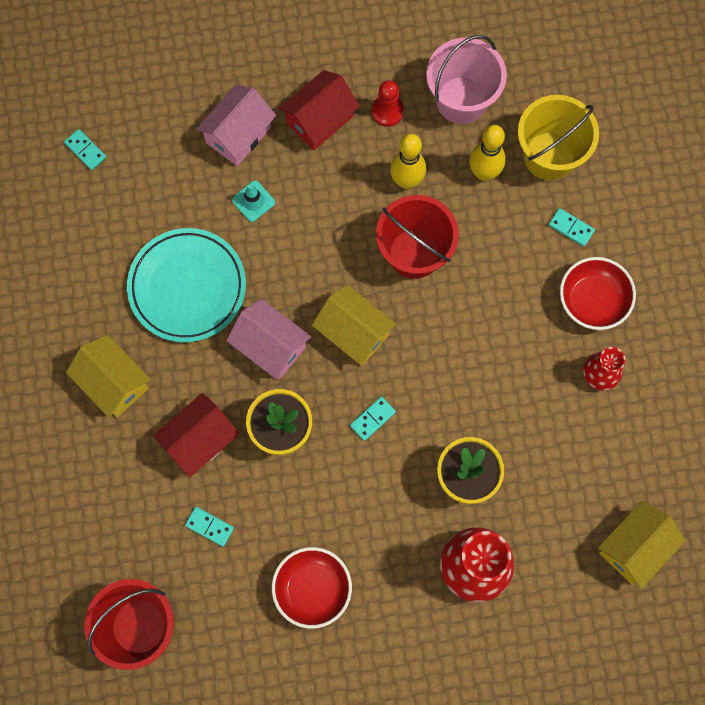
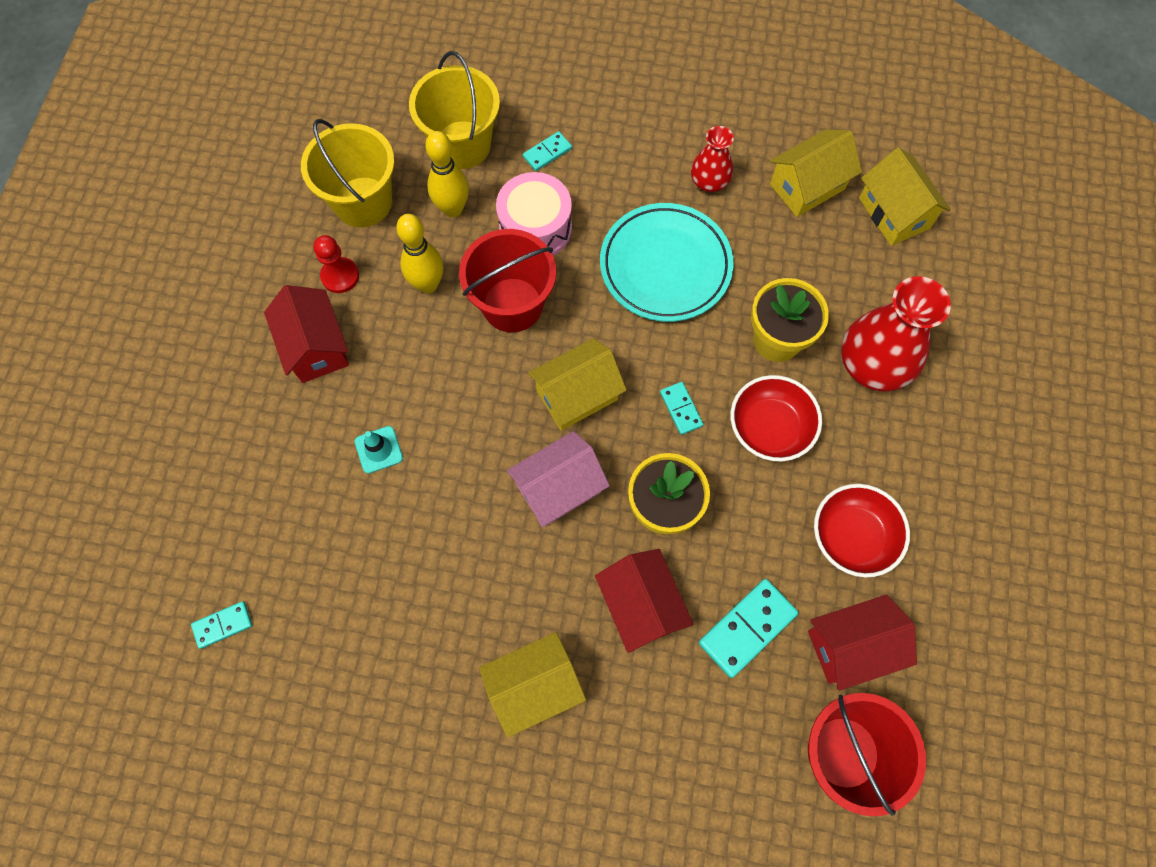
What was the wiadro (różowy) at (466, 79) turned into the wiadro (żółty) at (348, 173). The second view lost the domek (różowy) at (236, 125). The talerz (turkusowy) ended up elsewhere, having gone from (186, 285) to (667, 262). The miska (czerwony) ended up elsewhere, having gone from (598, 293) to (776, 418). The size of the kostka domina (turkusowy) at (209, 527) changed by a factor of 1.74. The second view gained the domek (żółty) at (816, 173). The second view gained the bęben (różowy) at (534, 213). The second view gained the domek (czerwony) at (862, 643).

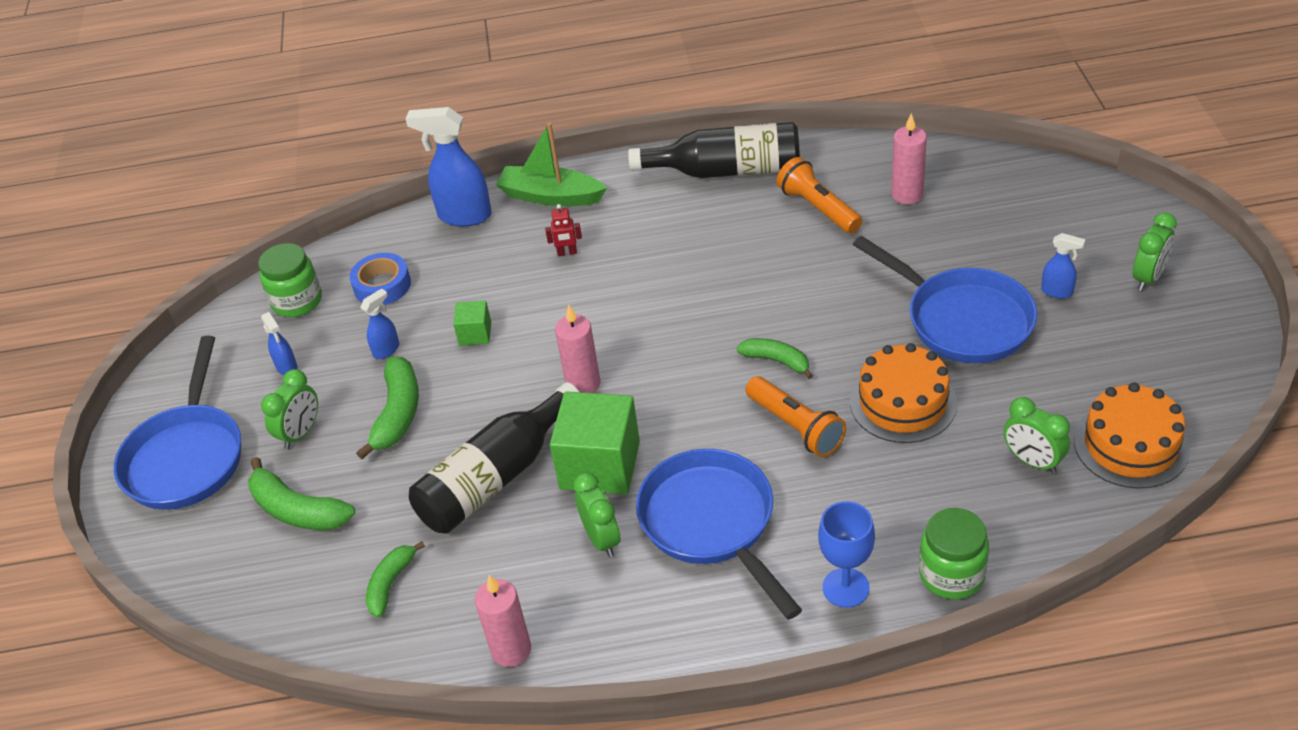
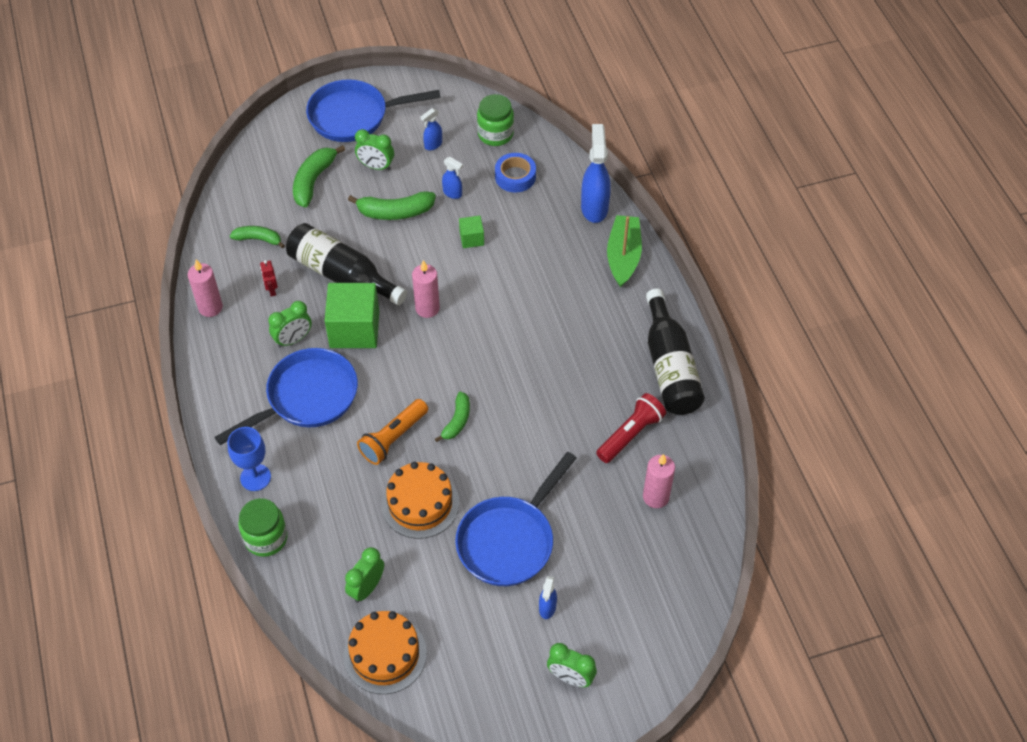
What was the latarka (pomarańczowy) at (819, 195) turned into the latarka (czerwony) at (631, 428). The robot (czerwony) ended up elsewhere, having gone from (563, 230) to (269, 278).

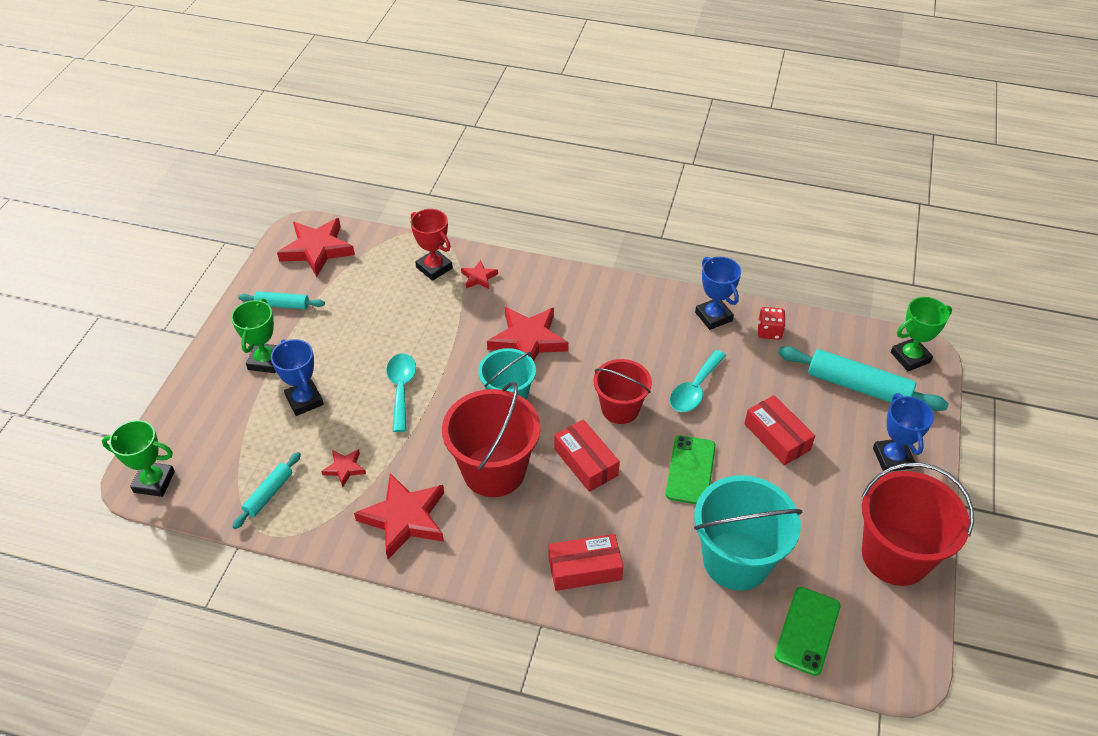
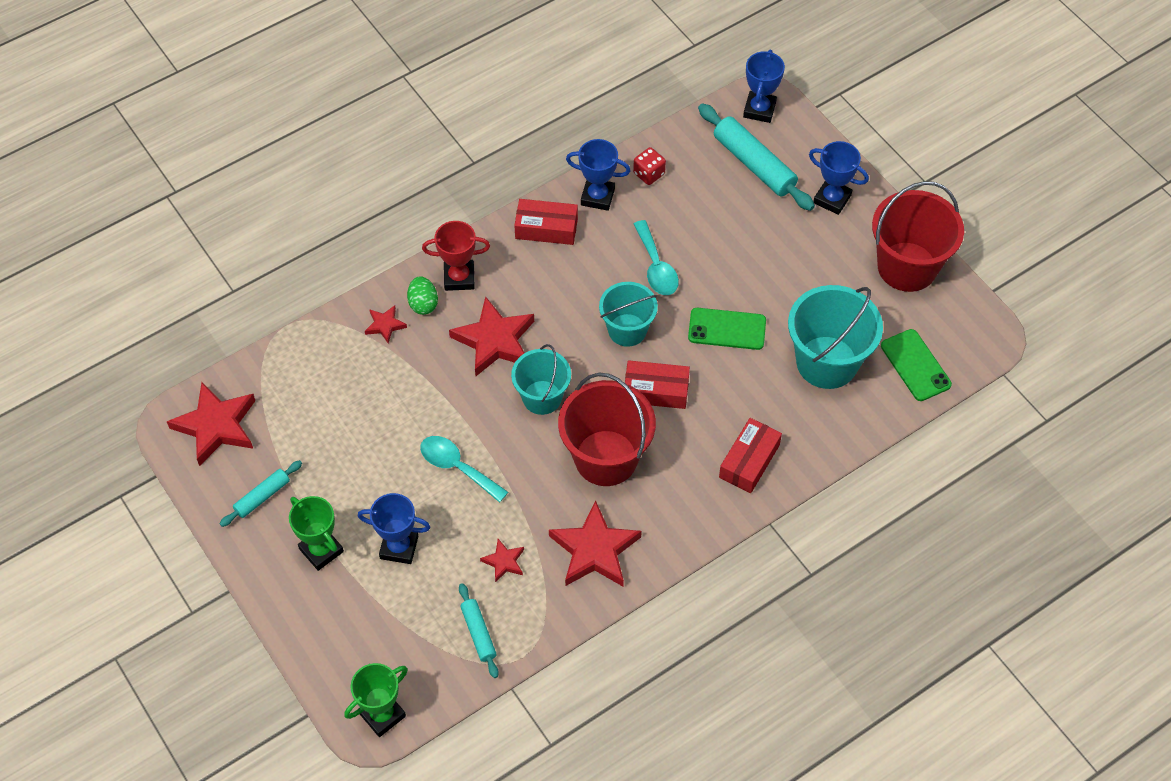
The puchar (czerwony) ended up elsewhere, having gone from (432, 245) to (456, 256). What was the puchar (zielony) at (921, 334) turned into the puchar (niebieski) at (764, 86). The wałek do ciasta (turkusowy) at (863, 378) ended up facing another way, 75 degrees clockwise from before. What was the wiadro (czerwony) at (622, 391) turned into the wiadro (turkusowy) at (628, 314). The pudełko (czerwony) ended up elsewhere, having gone from (779, 430) to (546, 222). The telefon (zielony) at (690, 469) ended up facing another way, 45 degrees counterclockwise from before. The second view gained the jajko (zielony) at (422, 295).

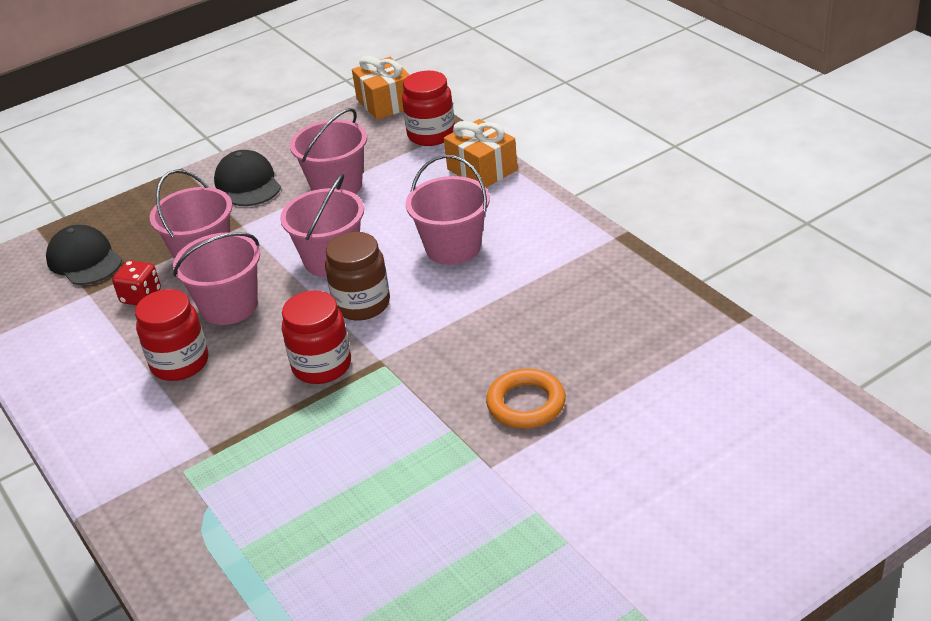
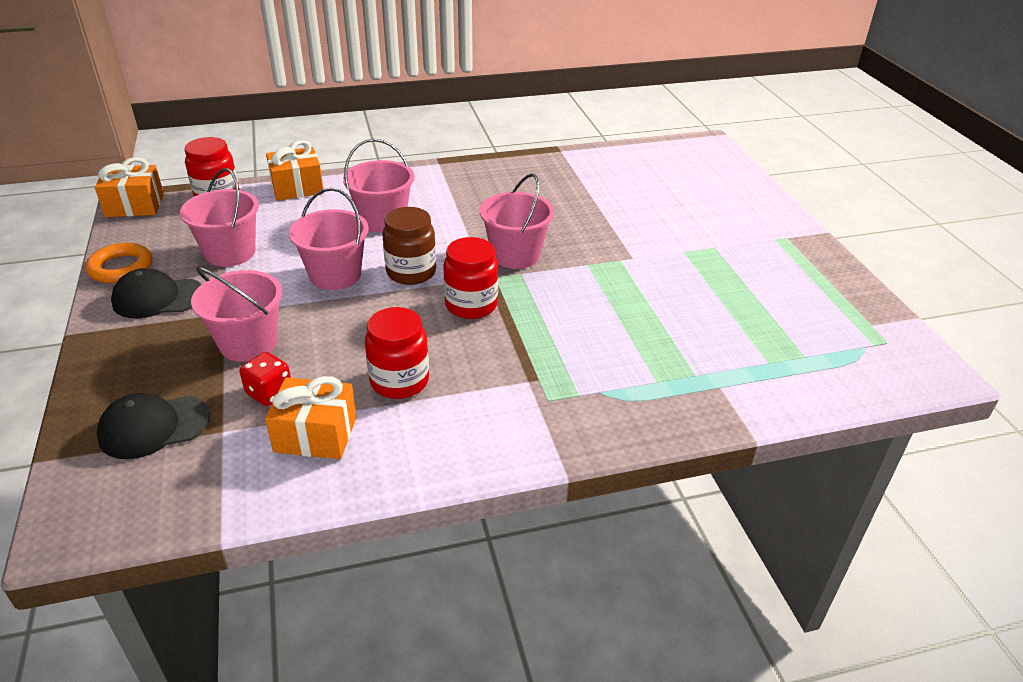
The wiadro (różowy) ended up elsewhere, having gone from (216, 278) to (517, 221). The pierścień (pomarańczowy) ended up elsewhere, having gone from (526, 398) to (119, 263). The second view gained the prezent (pomarańczowy) at (311, 417).

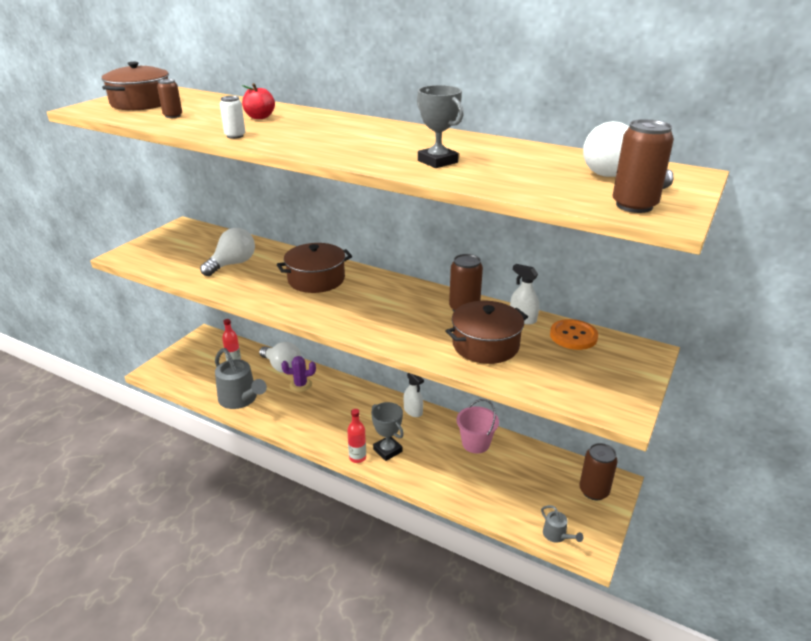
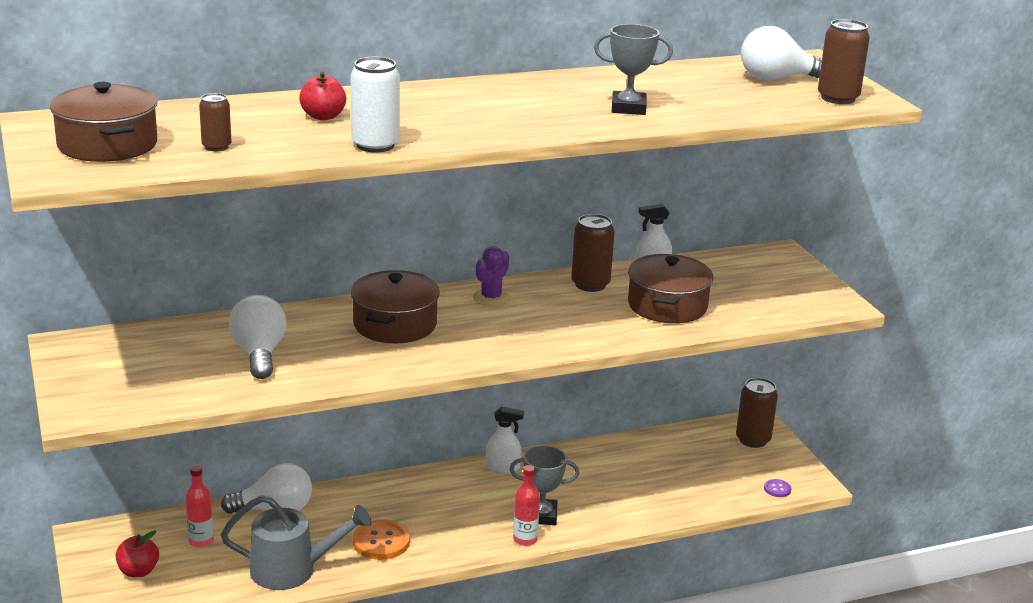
The size of the puszka (biały) at (232, 117) changed by a factor of 1.66. The guzik (pomarańczowy) ended up elsewhere, having gone from (574, 334) to (381, 539). The kaktus (fioletowy) ended up elsewhere, having gone from (298, 374) to (491, 276). The second view lost the wiadro (różowy) at (477, 426). Where the konewka (szary) stood at (562, 524), the guzik (fioletowy) came to stand at (778, 488). The second view gained the jabłko (czerwony) at (137, 554).

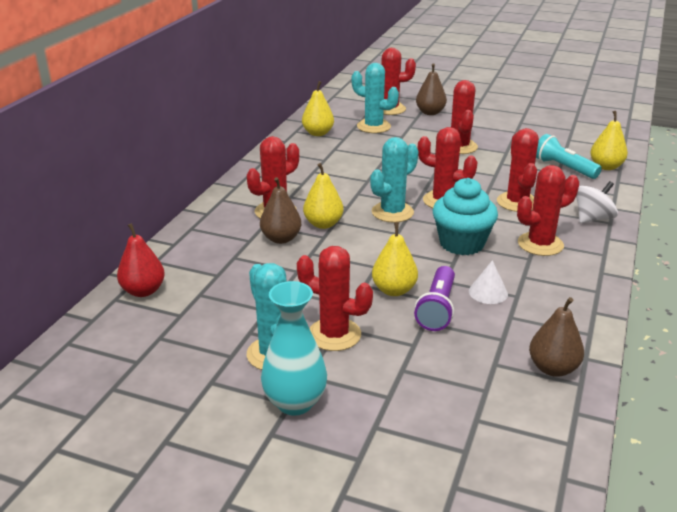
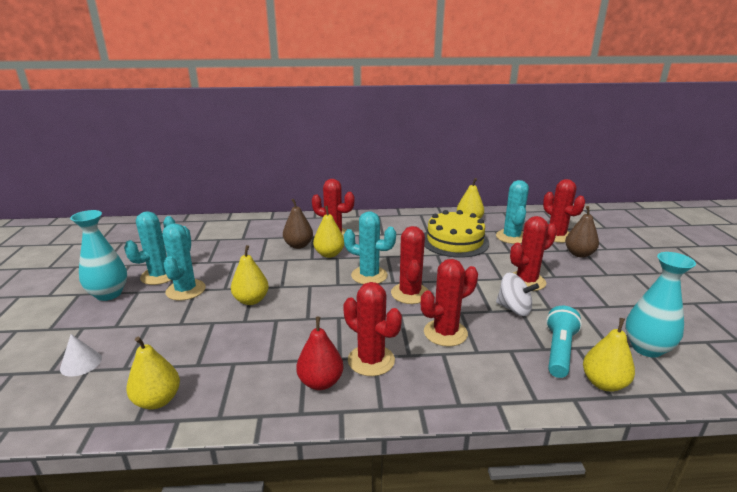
The second view lost the muffinka (turkusowy) at (465, 216). The bączek (biały) ended up elsewhere, having gone from (597, 202) to (517, 294). The gruszka (czerwony) ended up elsewhere, having gone from (141, 260) to (320, 353). What was the kaktus (czerwony) at (335, 298) turned into the kaktus (turkusowy) at (184, 262). The stożek (biały) ended up elsewhere, having gone from (488, 282) to (81, 355). The second view lost the latarka (fioletowy) at (434, 298). What was the gruszka (brązowy) at (556, 337) turned into the gruszka (żółty) at (153, 373). The second view gained the tort (żółty) at (456, 234). The second view gained the wazon (turkusowy) at (660, 305).

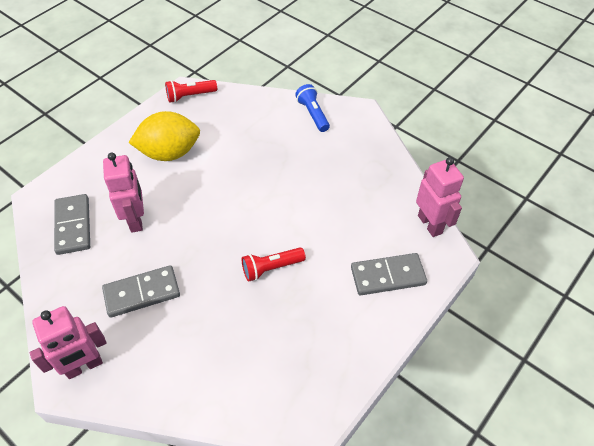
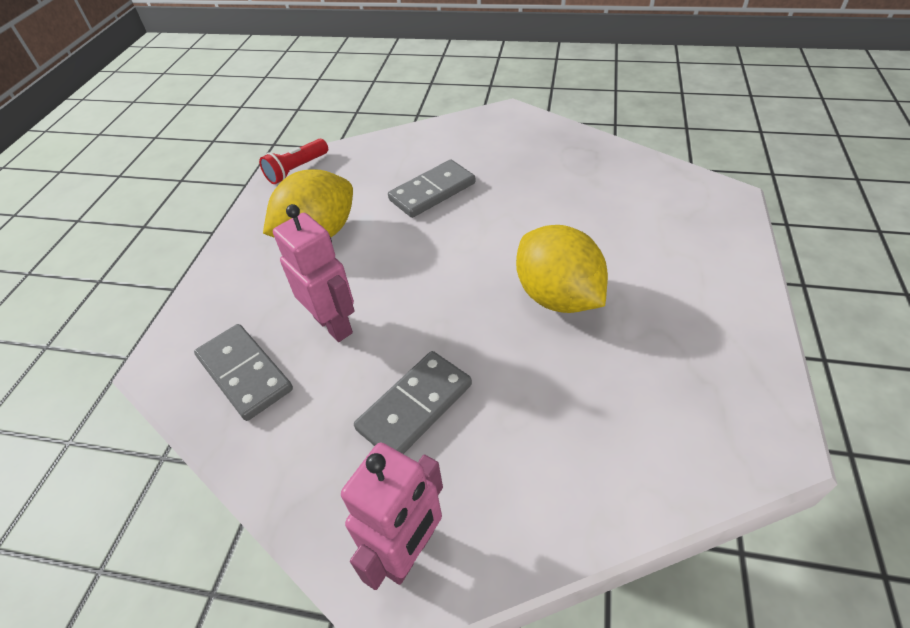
The second view lost the latarka (niebieski) at (312, 108). The second view lost the robot (różowy) at (440, 197). Where the latarka (czerwony) stood at (274, 264), the cytryna (żółty) came to stand at (562, 269). The kostka domina (szary) ended up elsewhere, having gone from (389, 274) to (431, 189).

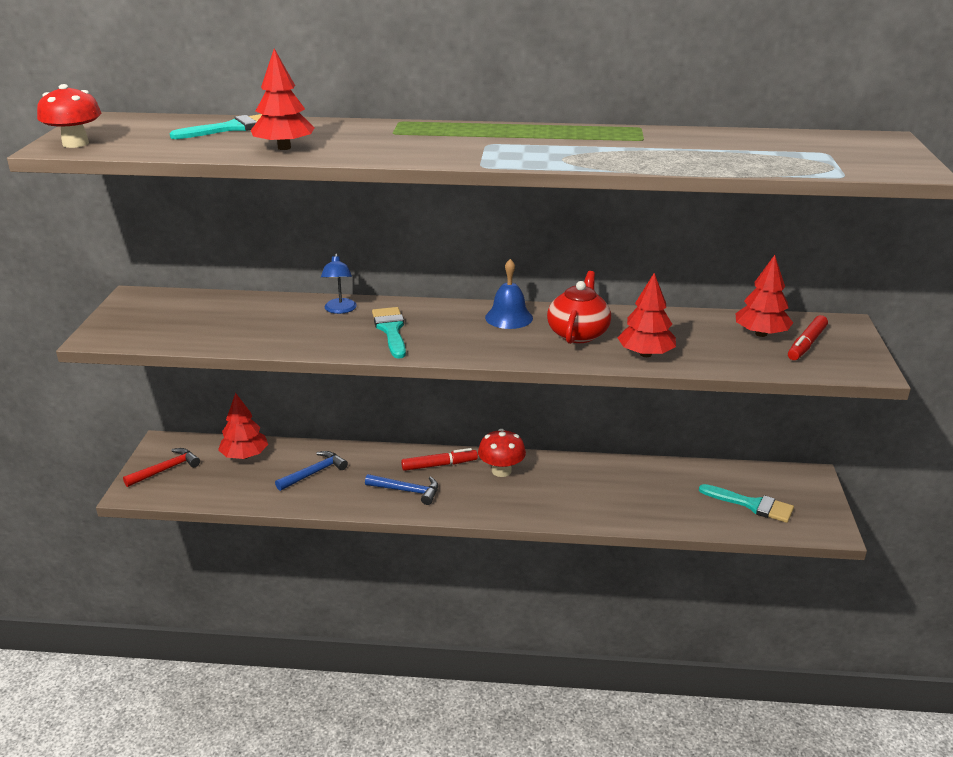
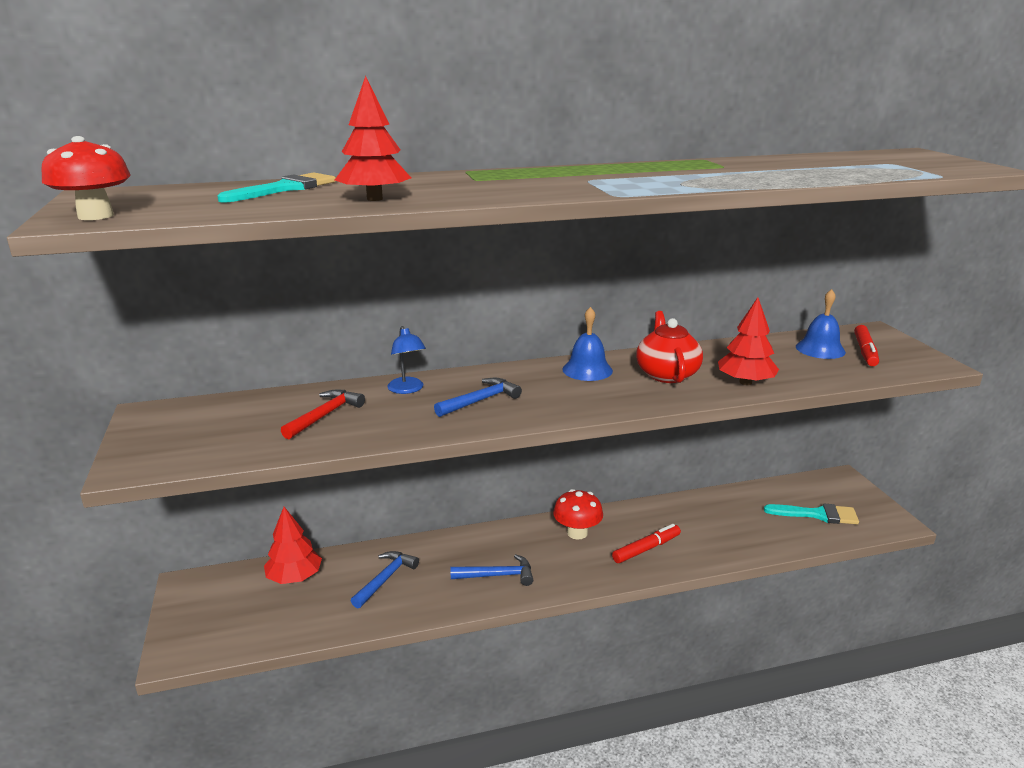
Where the drzewko (czerwony) stood at (764, 296), the dzwonek (niebieski) came to stand at (821, 324). Where the pędzel (turkusowy) stood at (389, 333), the młotek (niebieski) came to stand at (478, 397). The młotek (czerwony) ended up elsewhere, having gone from (161, 467) to (323, 414). The flamaster (czerwony) ended up elsewhere, having gone from (439, 459) to (646, 543).

